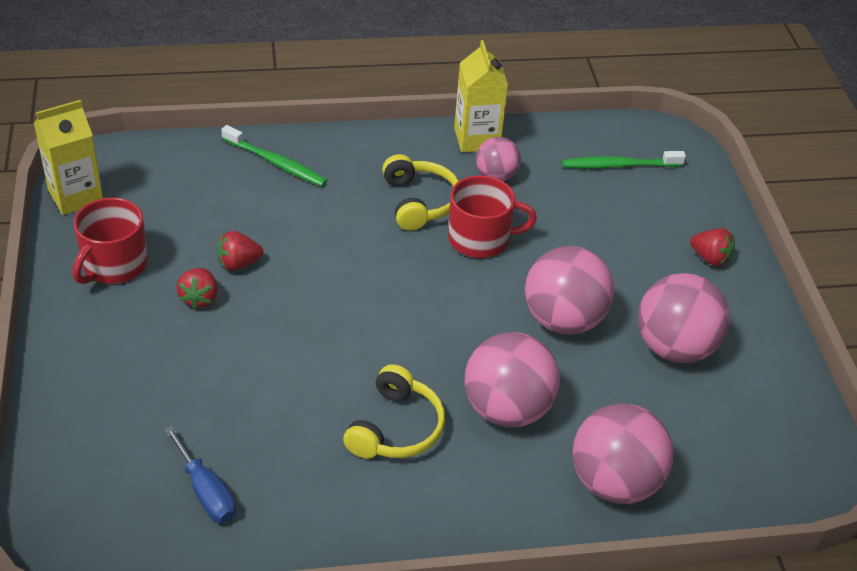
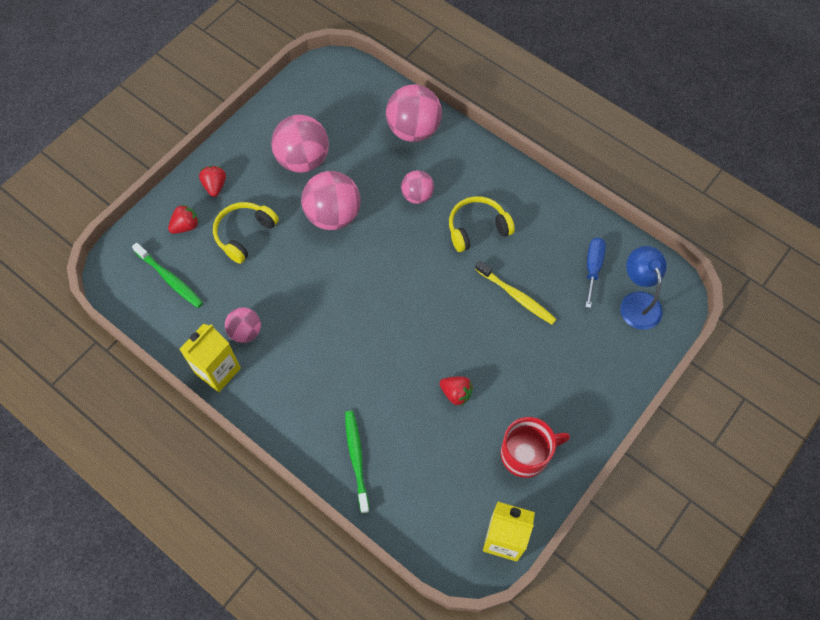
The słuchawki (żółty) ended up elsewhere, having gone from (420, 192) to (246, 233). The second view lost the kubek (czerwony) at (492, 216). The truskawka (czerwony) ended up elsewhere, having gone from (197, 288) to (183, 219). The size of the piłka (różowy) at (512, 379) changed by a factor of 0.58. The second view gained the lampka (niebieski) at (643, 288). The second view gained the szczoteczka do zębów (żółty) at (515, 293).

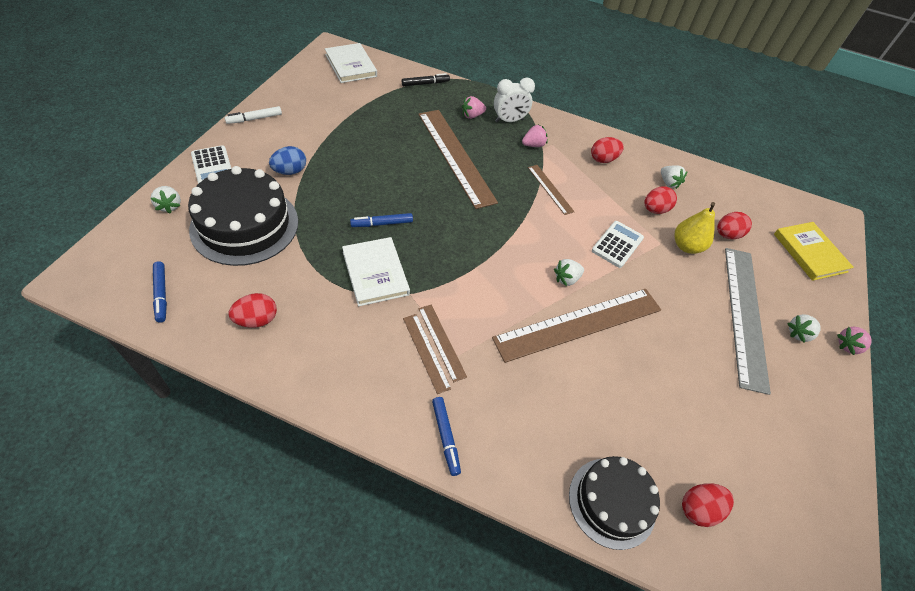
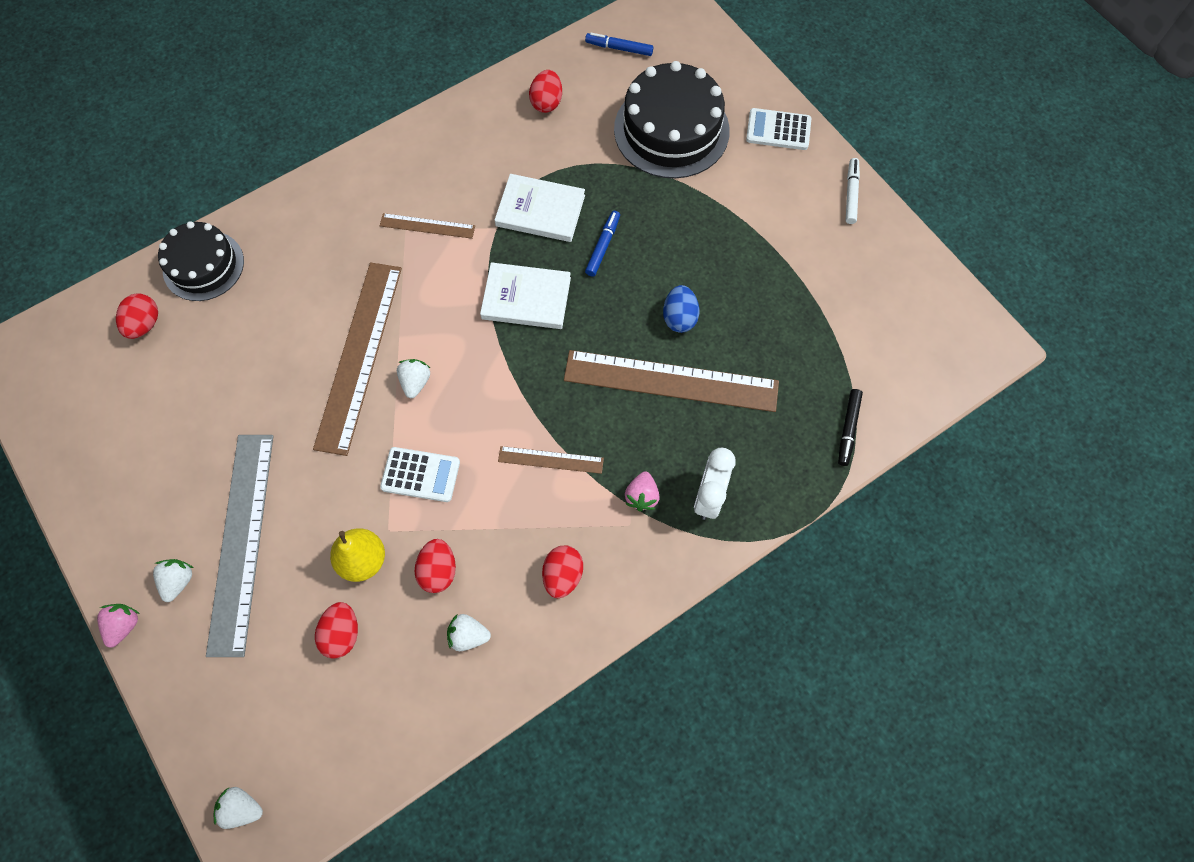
The książka (biały) ended up elsewhere, having gone from (351, 63) to (525, 295). The second view lost the truskawka (różowy) at (474, 107). The jajko (niebieski) ended up elsewhere, having gone from (287, 160) to (681, 309). The truskawka (biały) ended up elsewhere, having gone from (165, 199) to (238, 808). The kalkulator (biały) at (618, 244) ended up facing another way, 60 degrees counterclockwise from before. The second view lost the książka (żółty) at (814, 251). The linijka (szary) at (748, 321) ended up facing another way, 45 degrees clockwise from before. The second view lost the linijka (brązowy) at (427, 354). The second view lost the flamaster (niebieski) at (446, 436).

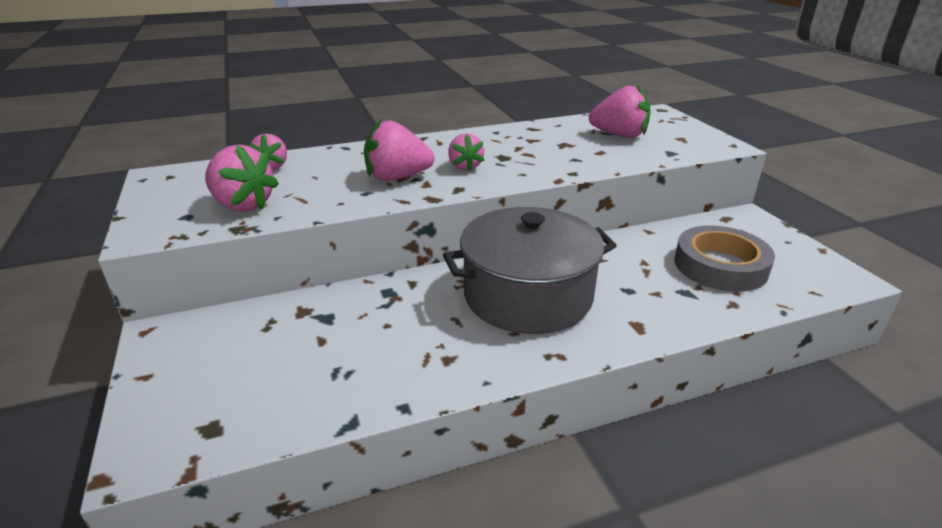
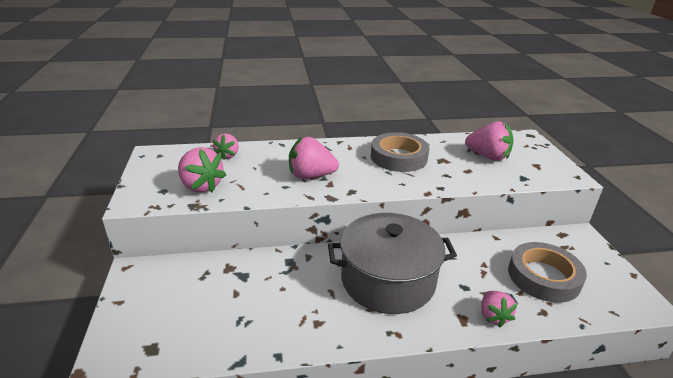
The truskawka (różowy) ended up elsewhere, having gone from (466, 152) to (499, 309). The second view gained the taśma klejąca (szary) at (400, 152).

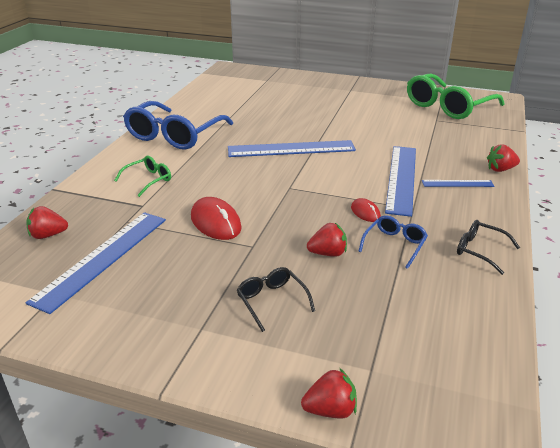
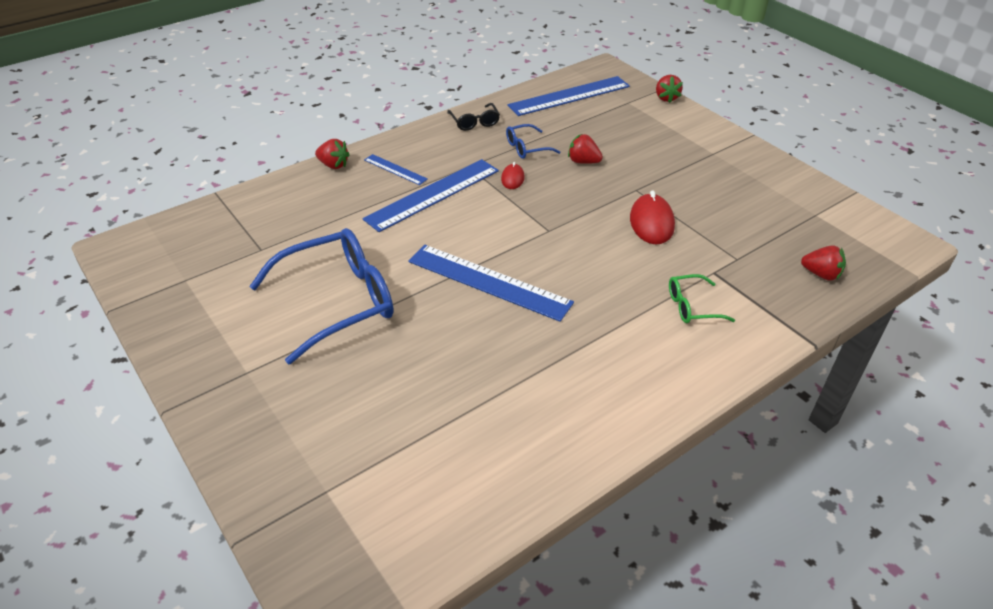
The second view lost the okulary (zielony) at (456, 96). The okulary (niebieski) ended up elsewhere, having gone from (178, 125) to (321, 296). The linijka (niebieski) ended up elsewhere, having gone from (96, 263) to (568, 96). The second view lost the okulary (czarny) at (276, 299). The truskawka (czerwony) at (329, 393) ended up facing another way, 120 degrees counterclockwise from before.

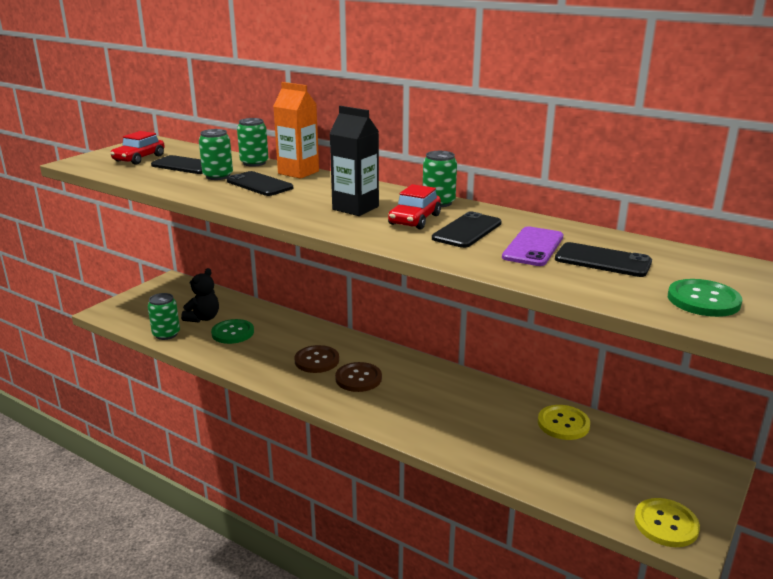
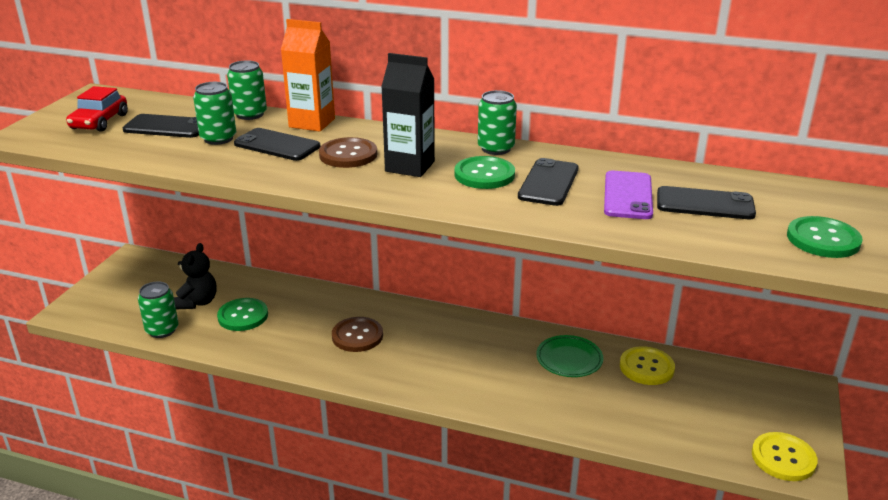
Where the samochód (czerwony) stood at (414, 207), the guzik (zielony) came to stand at (484, 172). The guzik (brązowy) ended up elsewhere, having gone from (358, 377) to (348, 152). The second view gained the talerz (zielony) at (569, 356).

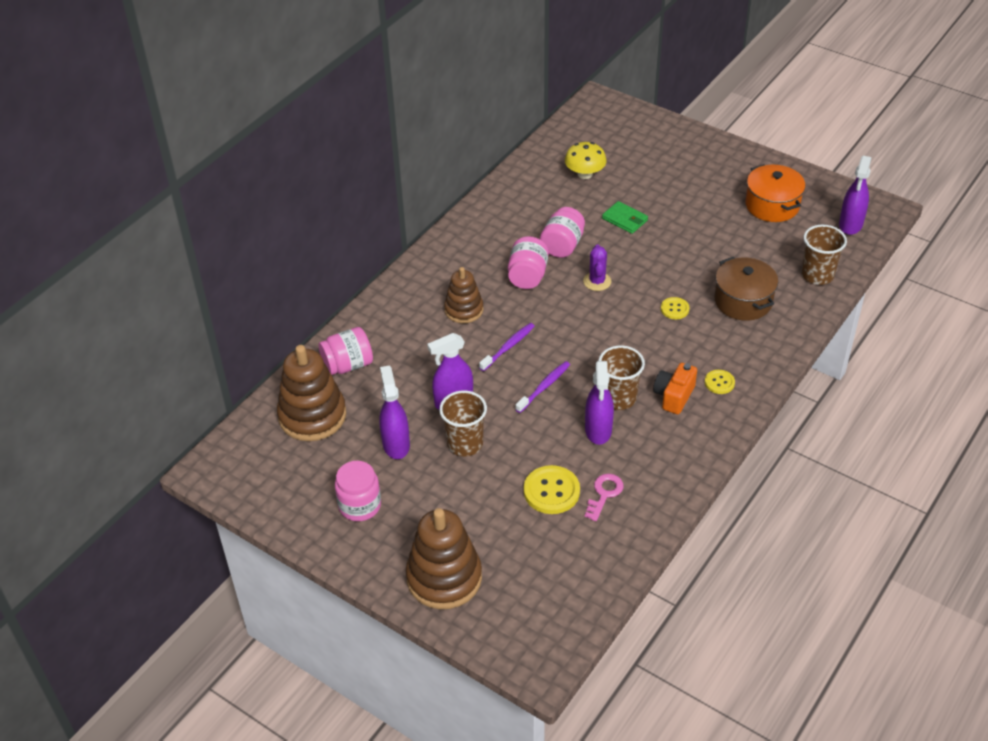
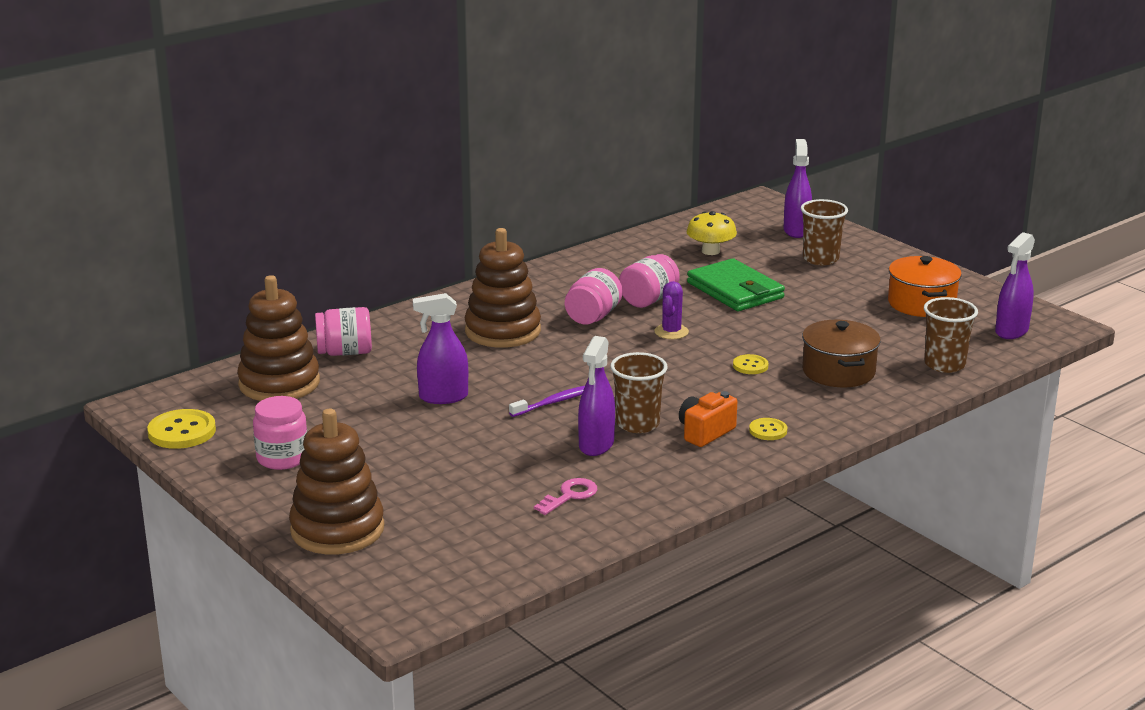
The size of the portfel (zielony) at (625, 217) changed by a factor of 1.81. The size of the zabawka nakładanka (brązowy) at (463, 295) changed by a factor of 1.62. The second view lost the szczoteczka do zębów (fioletowy) at (507, 347). The spryskiwacz (fioletowy) ended up elsewhere, having gone from (394, 412) to (798, 188). The szklanka (brązowy) ended up elsewhere, having gone from (463, 423) to (824, 232). The guzik (żółty) ended up elsewhere, having gone from (552, 489) to (181, 429).

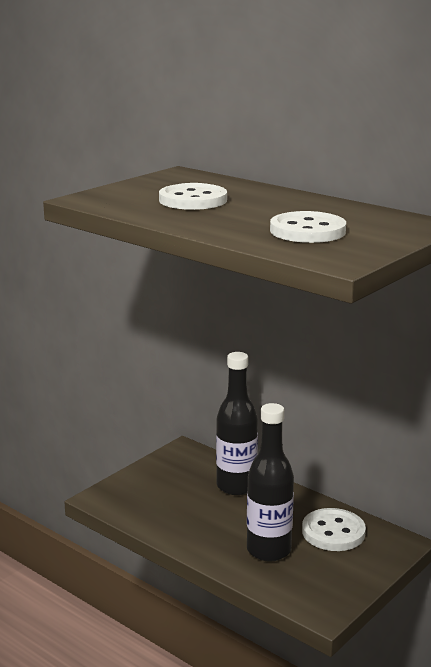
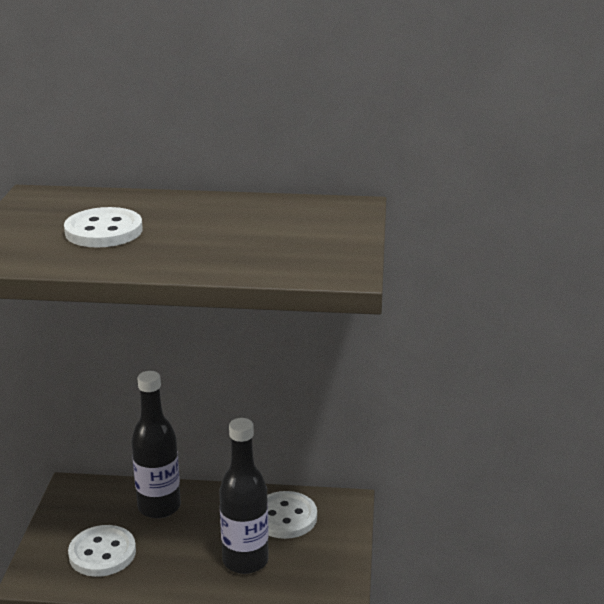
The guzik (biały) ended up elsewhere, having gone from (308, 227) to (102, 551).

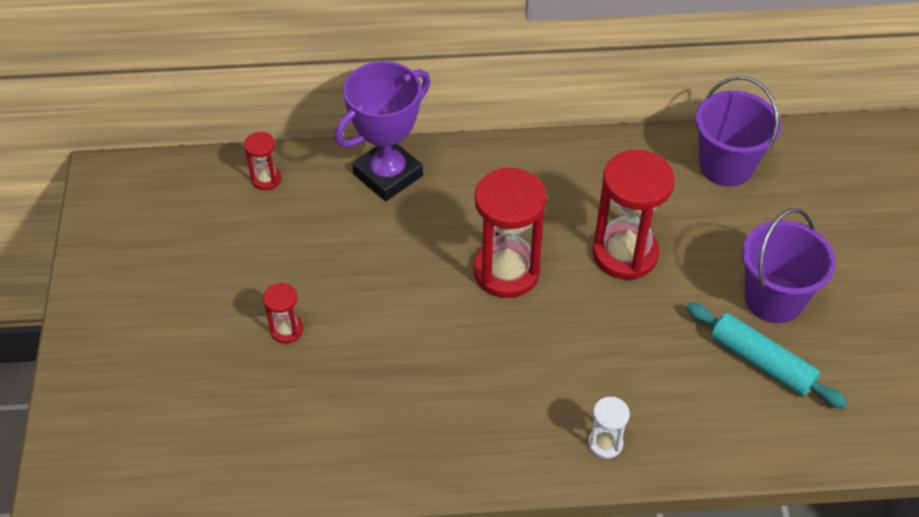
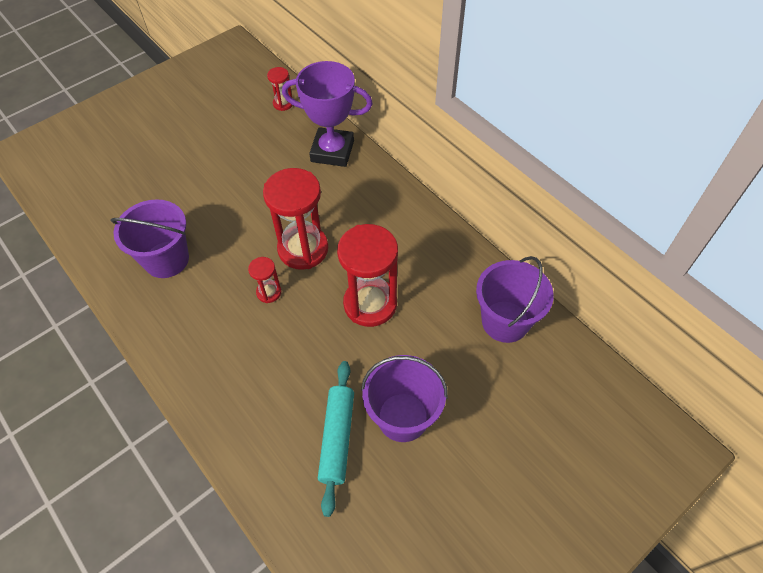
The klepsydra (czerwony) ended up elsewhere, having gone from (283, 313) to (264, 280). The second view lost the klepsydra (biały) at (609, 428). The second view gained the wiadro (fioletowy) at (149, 238).

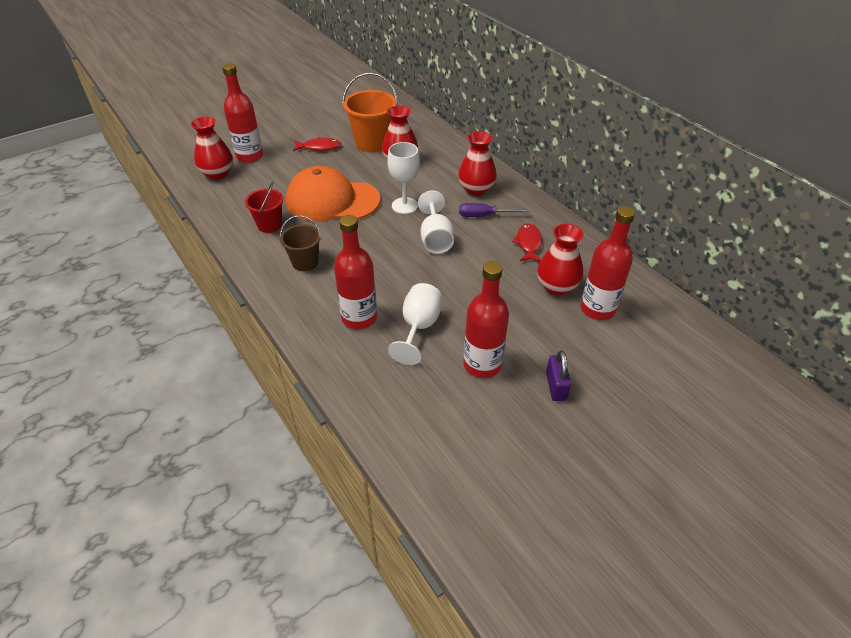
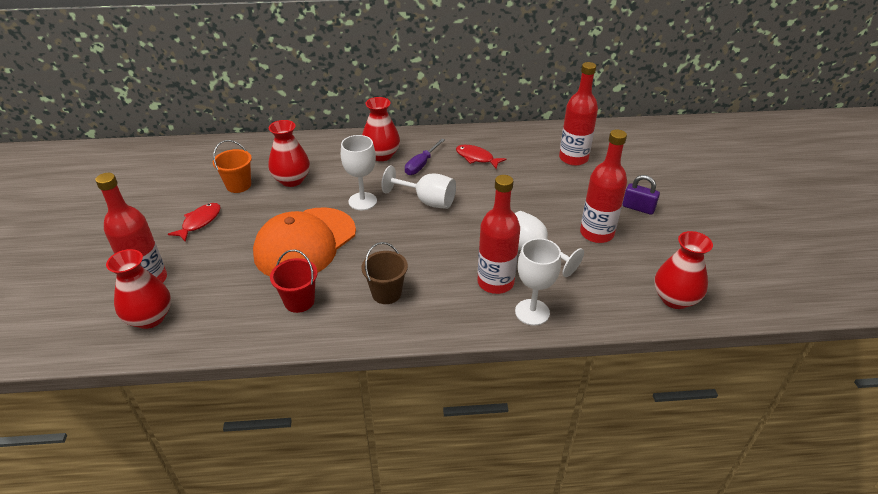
The size of the wiadro (pomarańczowy) at (370, 112) changed by a factor of 0.61. The wazon (czerwony) ended up elsewhere, having gone from (560, 259) to (683, 270). The second view gained the kielich (biały) at (538, 282).

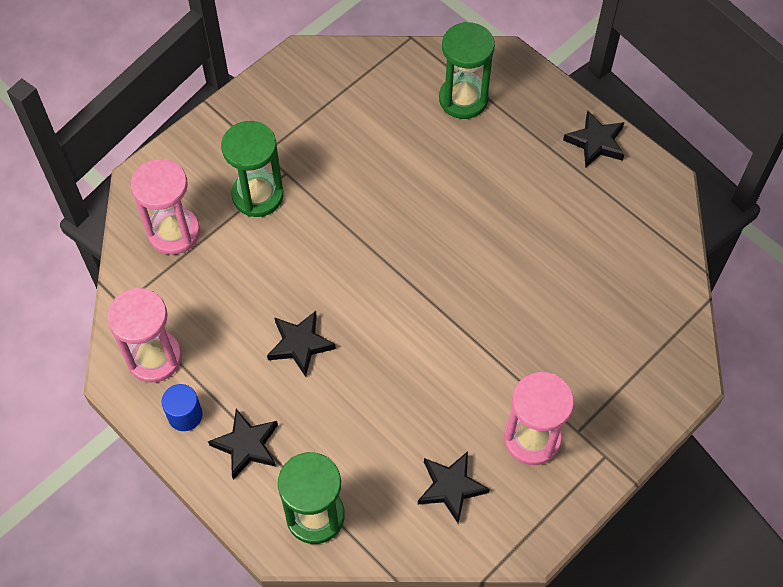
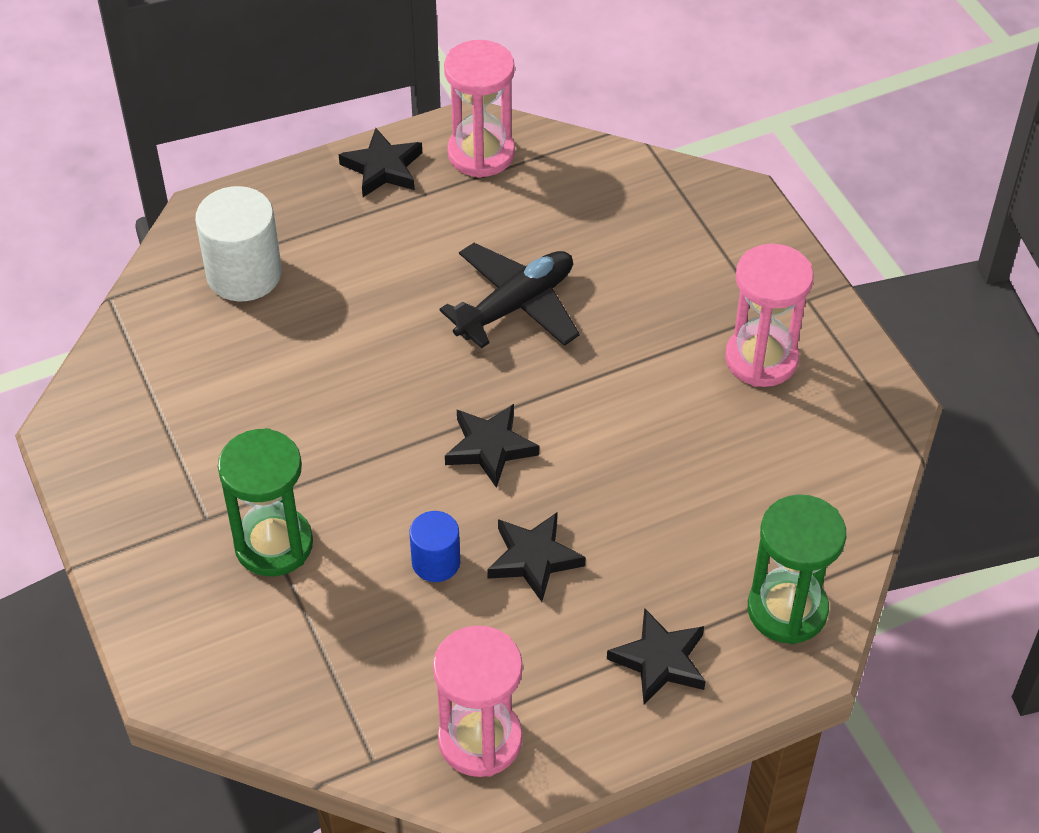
Where the klepsydra (zielony) stood at (467, 70), the walec (biały) came to stand at (238, 243). The klepsydra (różowy) ended up elsewhere, having gone from (165, 207) to (479, 109). The walec (niebieski) ended up elsewhere, having gone from (182, 407) to (435, 546). The gwiazda (czarny) ended up elsewhere, having gone from (454, 487) to (492, 446). The second view gained the samolot (czarny) at (509, 295).

